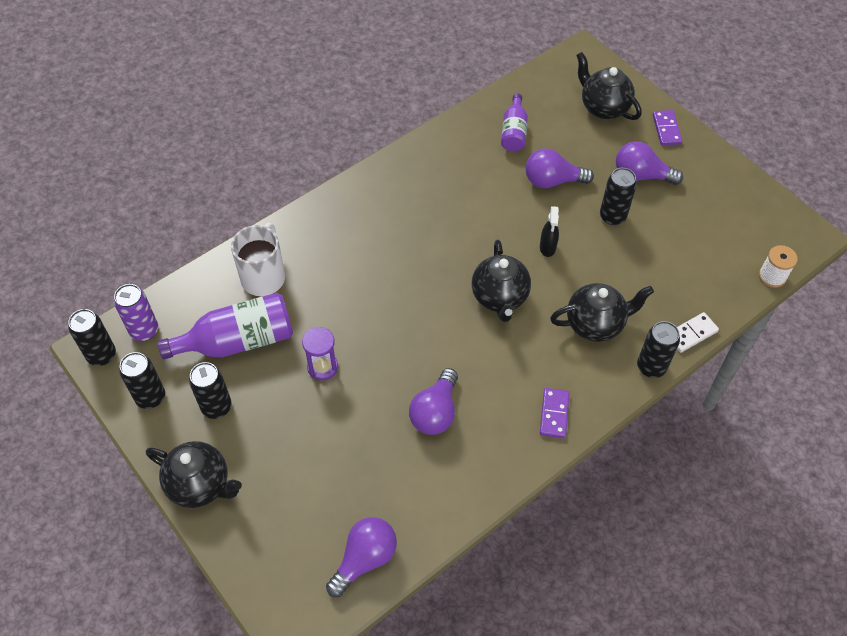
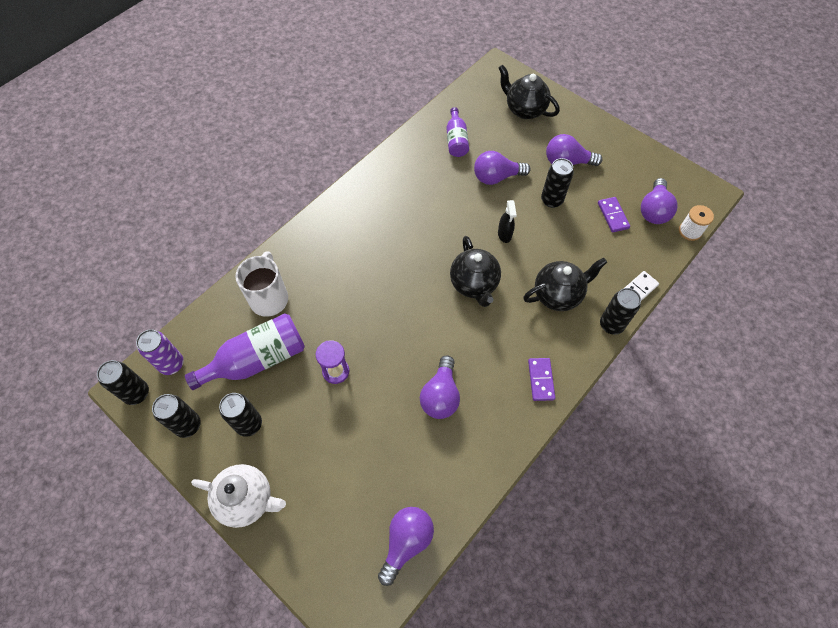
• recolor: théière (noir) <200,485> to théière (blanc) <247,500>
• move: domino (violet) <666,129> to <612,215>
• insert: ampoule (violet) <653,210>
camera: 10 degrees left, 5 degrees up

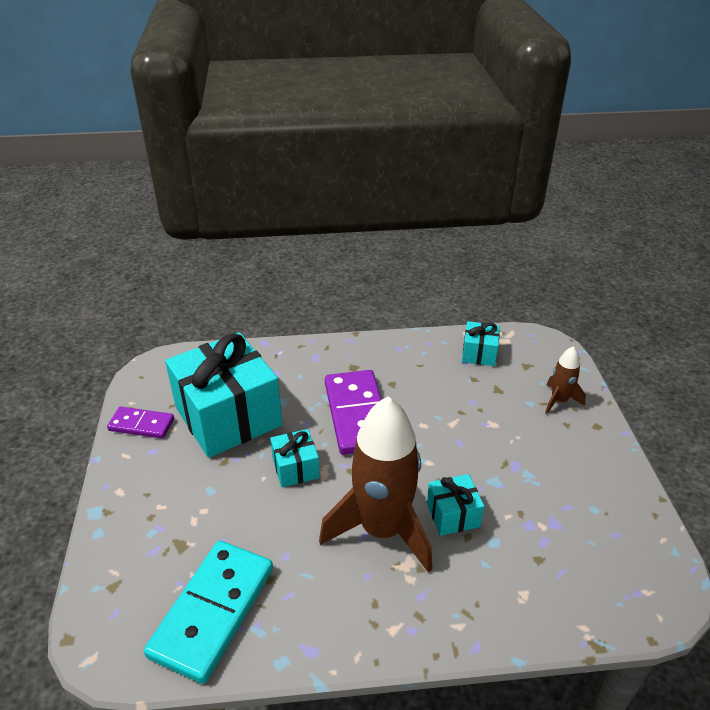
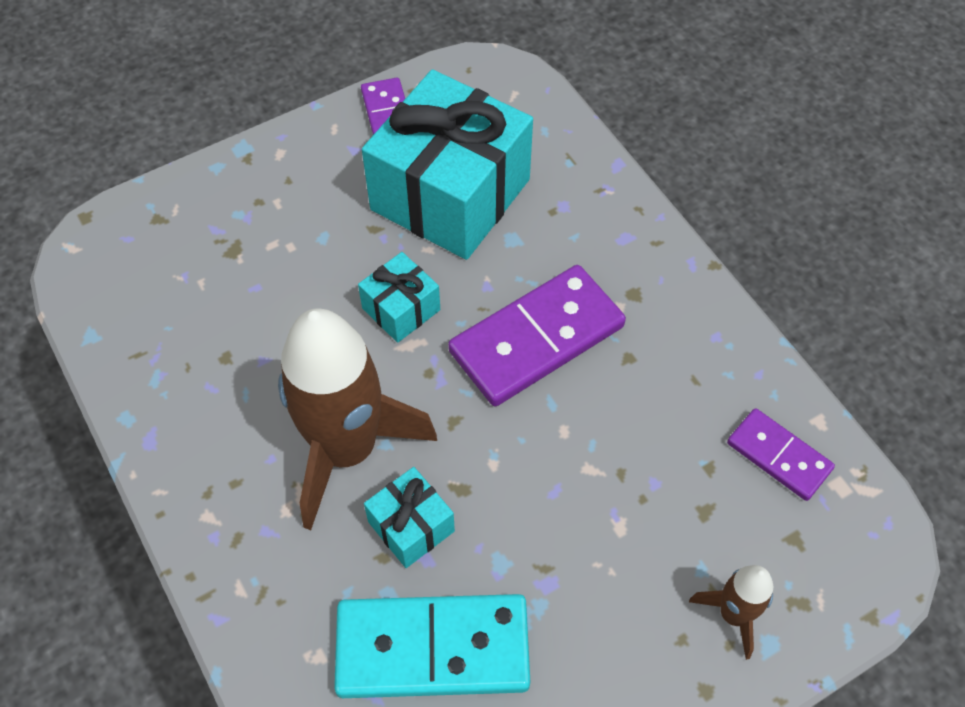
• move: domino (turquoise) <213,611> to <432,649>
• replace: cadeau (turquoise) <479,353> to domino (violet) <778,456>
camera: 65 degrees right, 20 degrees up

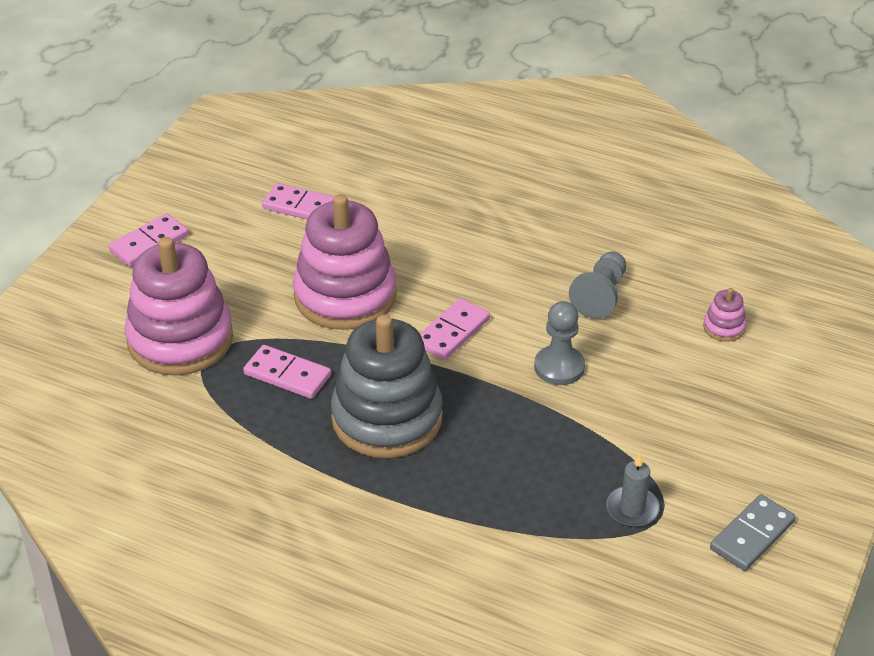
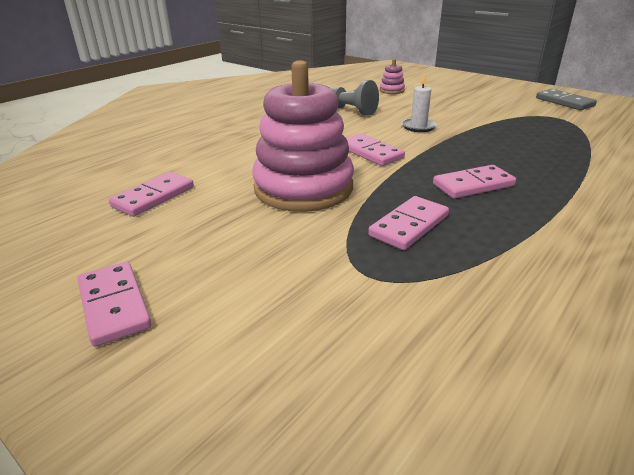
• delete: jouet à empiler (rose) <180,339>
• replace: jouet à empiler (gris) <387,418> to domino (rose) <473,185>
• replace: pion (gris) <559,367> to bougie (blanc) <418,127>
• delete: bougie (gris) <632,509>
camera: 75 degrees left, 10 degrees down

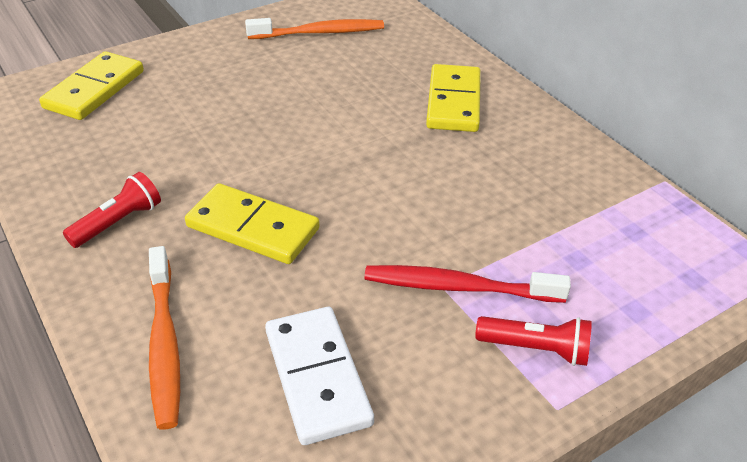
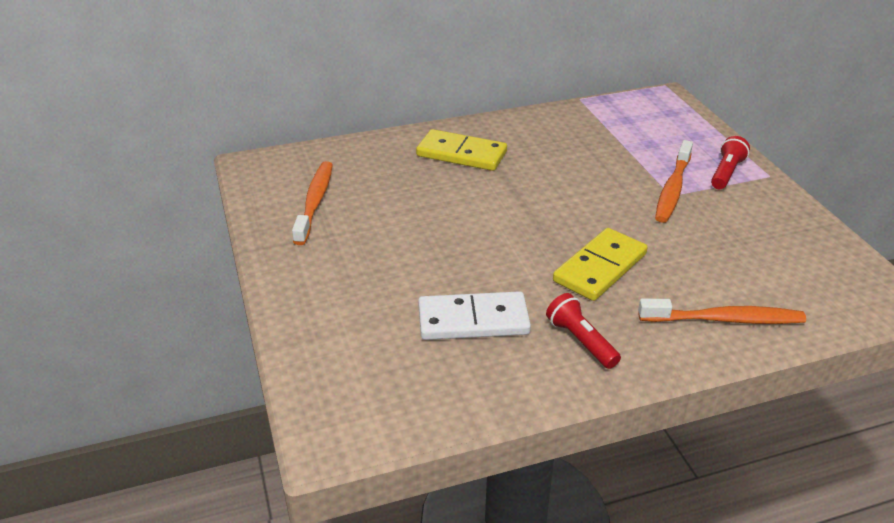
• delete: domino (jaune) <95,90>
• move: domino (blanc) <318,377> to <473,320>
• recolor: brosse à dents (rouge) <458,287> to brosse à dents (orange) <673,189>
camera: 75 degrees left, 5 degrees down

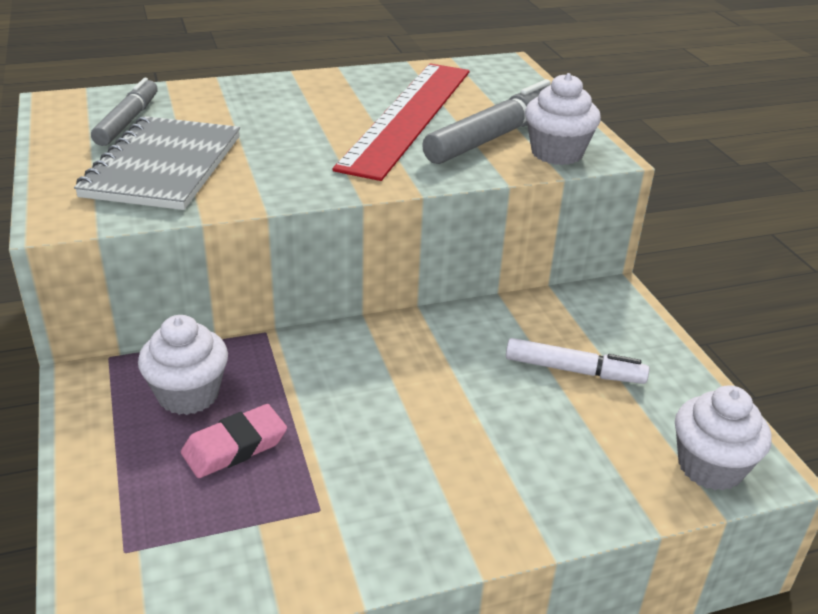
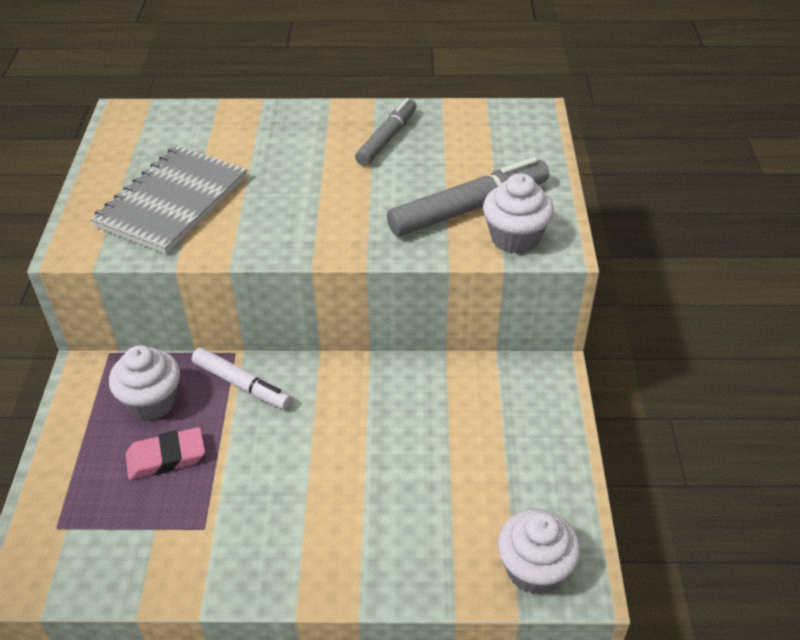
• move: feutre (gris) <128,121> to <387,139>
• delete: règle (rouge) <409,117>
• move: feutre (blanc) <574,370> to <242,384>
camera: 20 degrees right, 10 degrees up

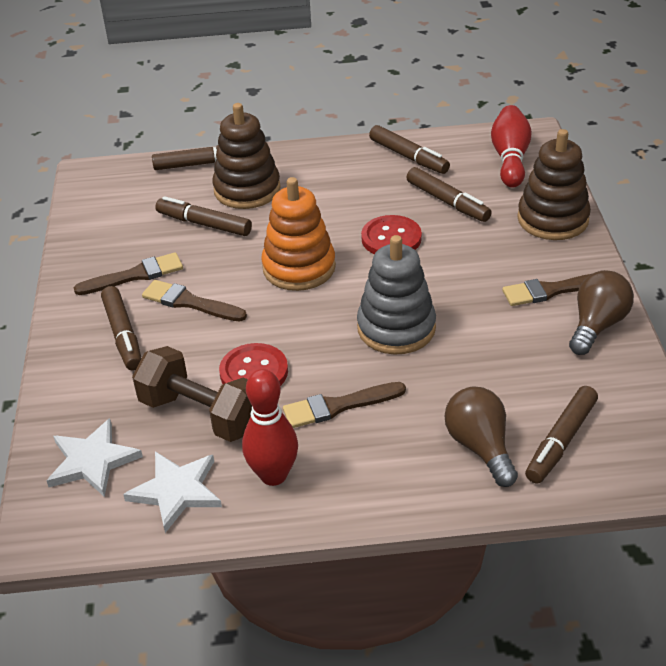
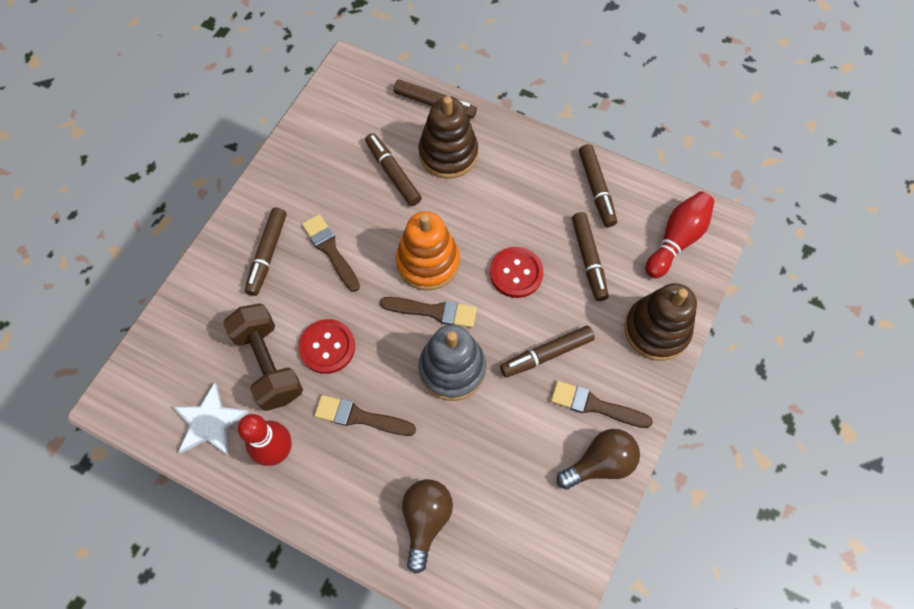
• delete: étoile (blanc) <92,461>
• move: pinceau (marron) <135,275> to <433,311>
• move: feutre (marron) <561,441> to <546,354>
camera: 30 degrees right, 25 degrees up

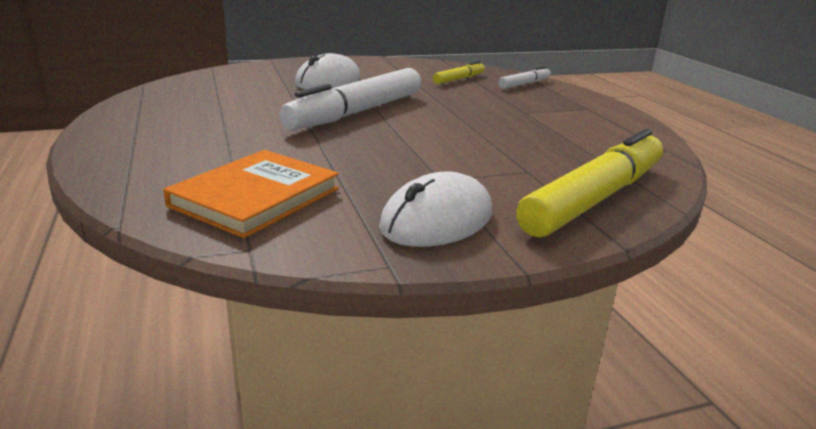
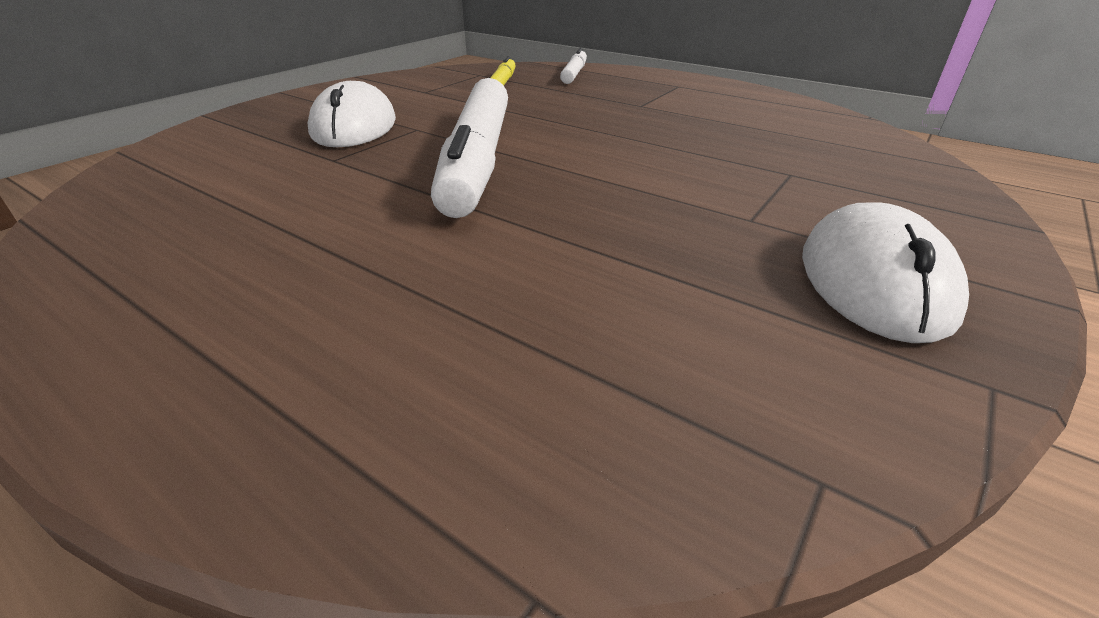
• delete: livre (orange) <255,197>
• delete: feutre (jaune) <594,198>
camera: 35 degrees left, 10 degrees up

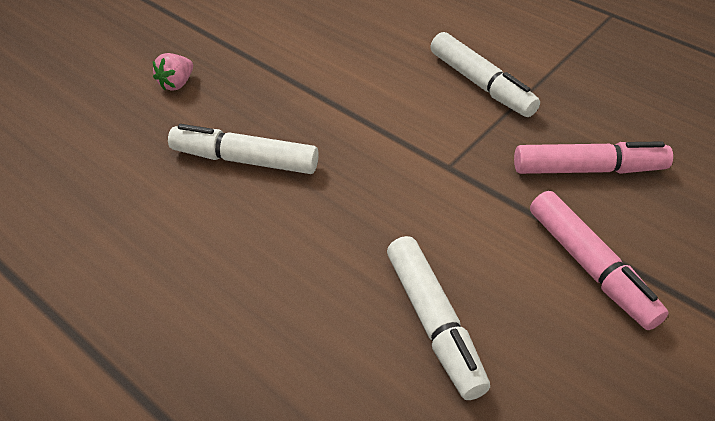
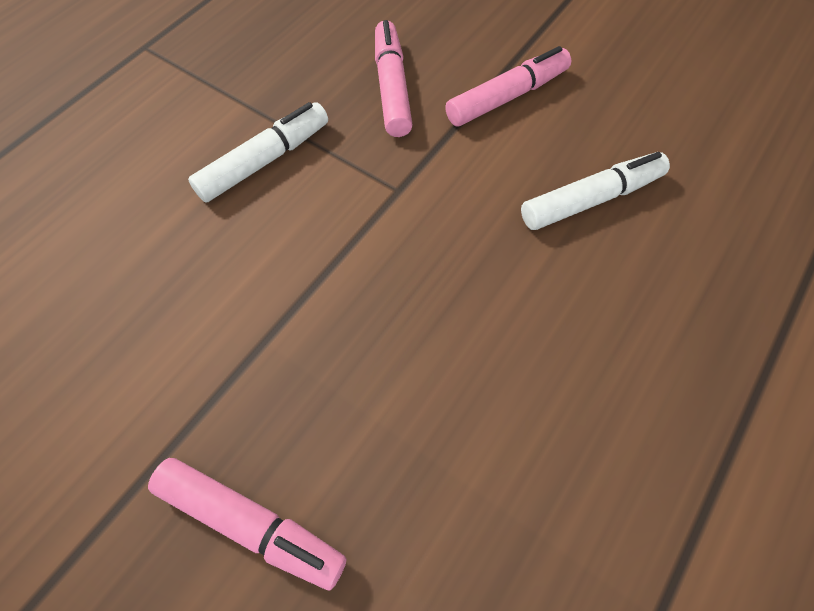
• replace: fraise (rose) <176,84> to feutre (rose) <250,523>
• delete: feutre (blanc) <245,160>
camera: 95 degrees left, 15 degrees up

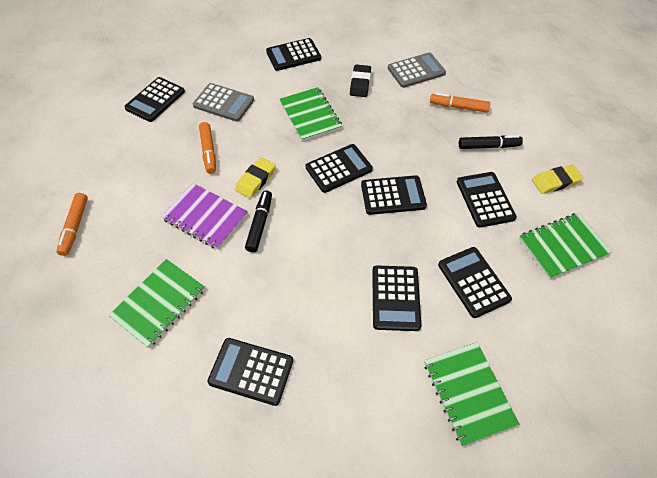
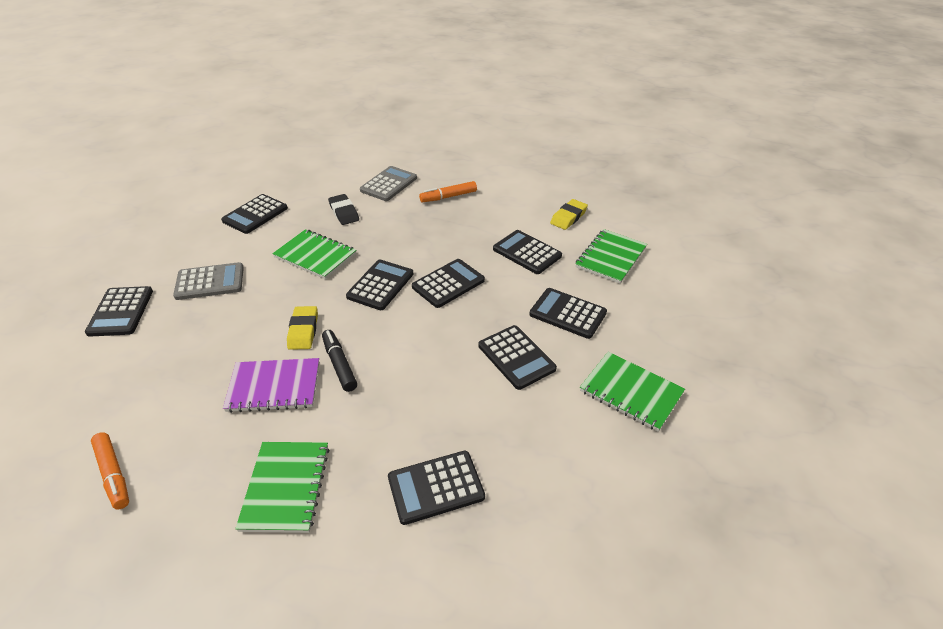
• delete: feutre (orange) <209,151>
• delete: feutre (noir) <488,146>
camera: 35 degrees left, 15 degrees down

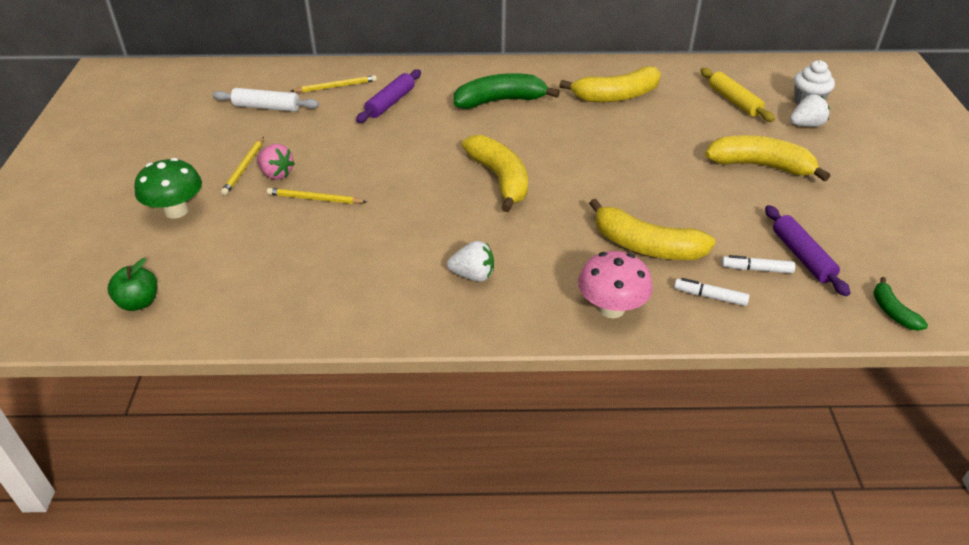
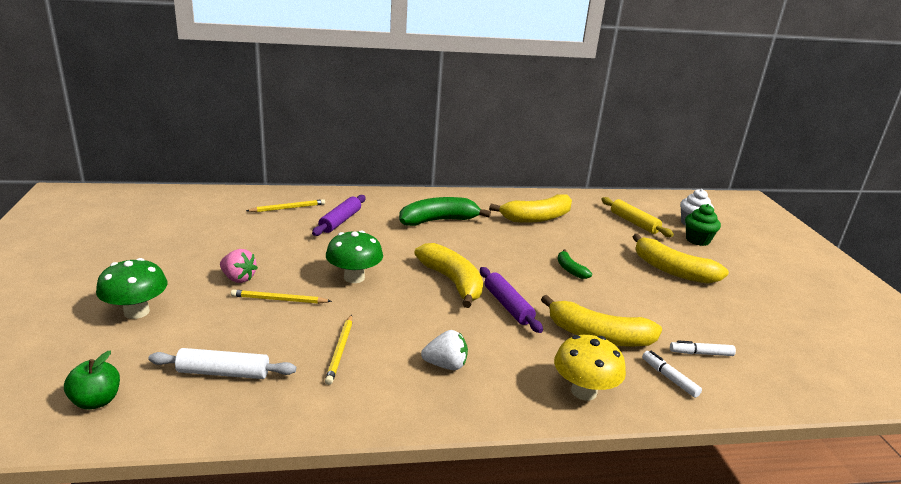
• move: rouleau à pâtisserie (blanc) <267,107> to <223,373>
• move: crayon (jaune) <244,168> to <340,350>
• recolor: champignon (rose) <611,308> to champignon (jaune) <584,391>
• rotate: feutre (blanc) <710,296> = <669,378> 45 degrees clockwise
• rotate: banane (jaune) <760,166> = <673,270> 150 degrees counterclockwise
• move: rouleau à pâtisserie (violet) <802,256> to <508,305>
• replace: fraise (blanc) <806,125> to muffin (vert) <697,240>
• move: banane (vert) <892,312> to <570,270>
• insert: champignon (vert) <354,277>
camera: 10 degrees left, 15 degrees down

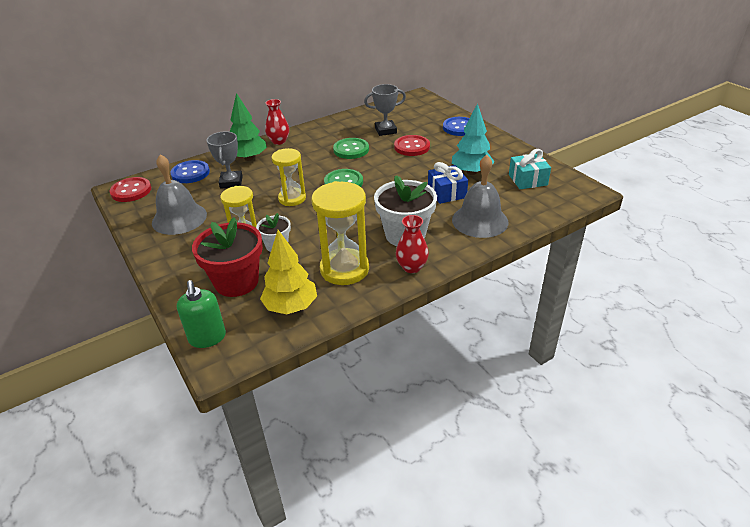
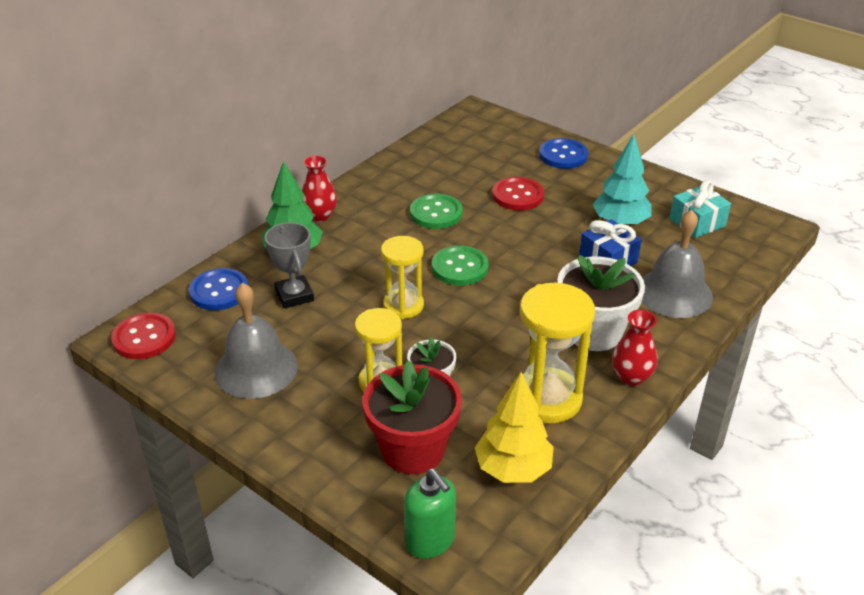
• delete: trophée (gris) <385,130>
camera: 20 degrees left, 0 degrees up

